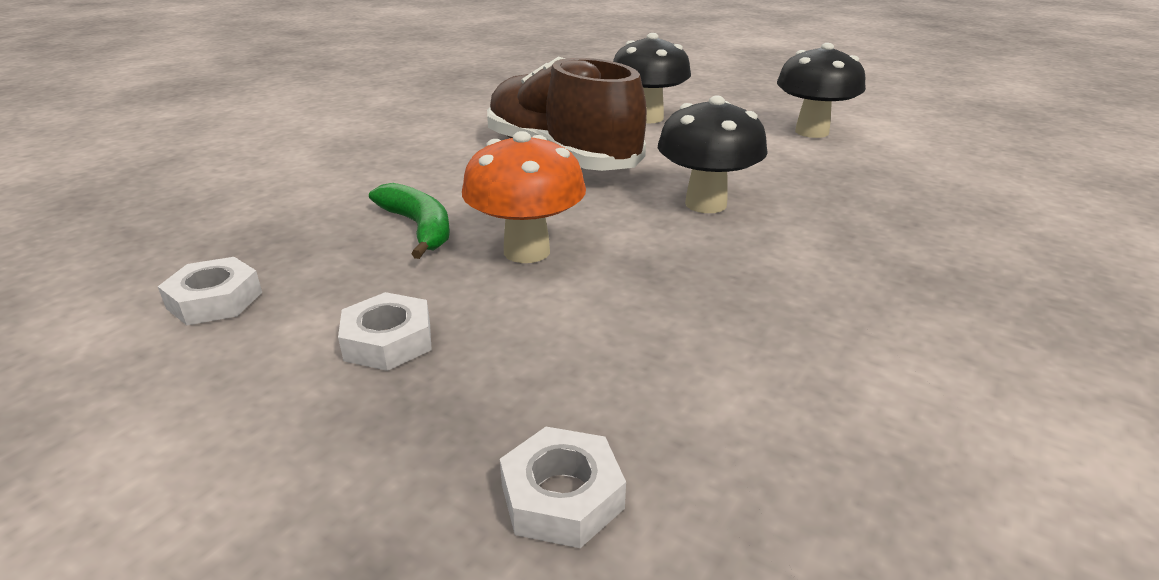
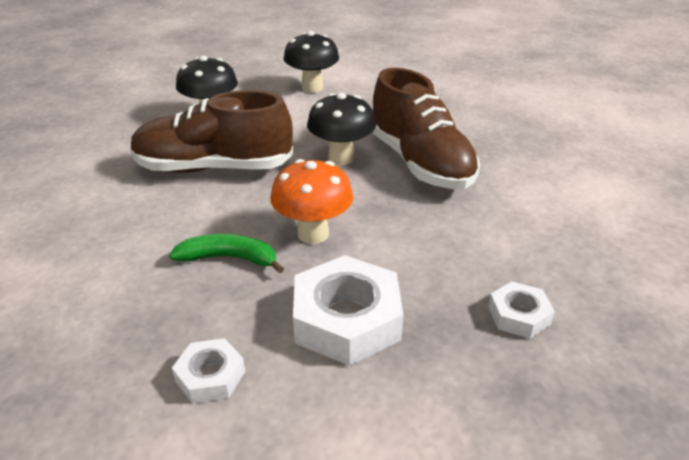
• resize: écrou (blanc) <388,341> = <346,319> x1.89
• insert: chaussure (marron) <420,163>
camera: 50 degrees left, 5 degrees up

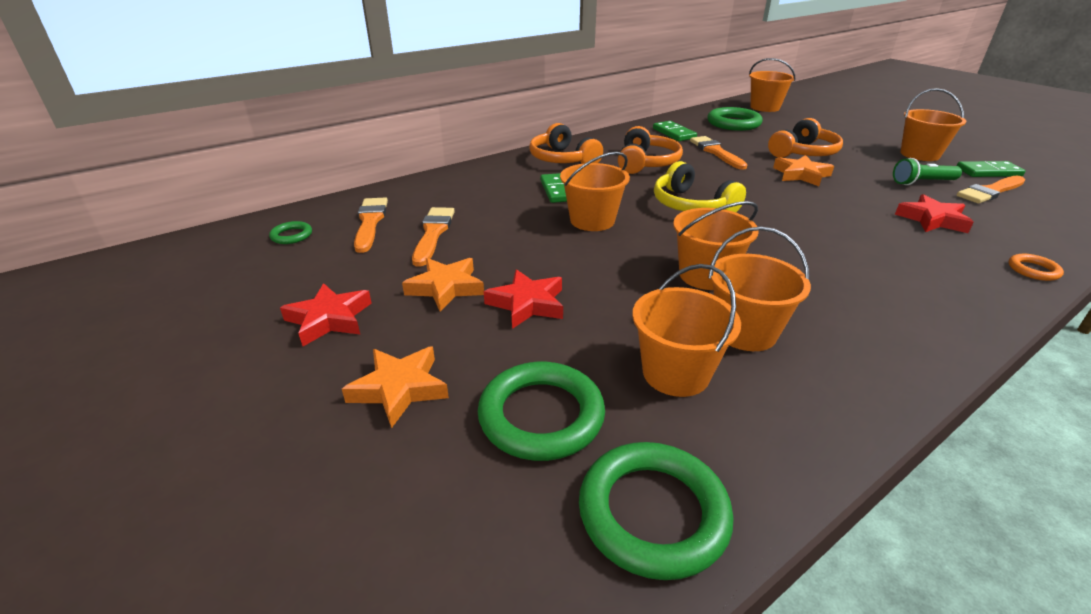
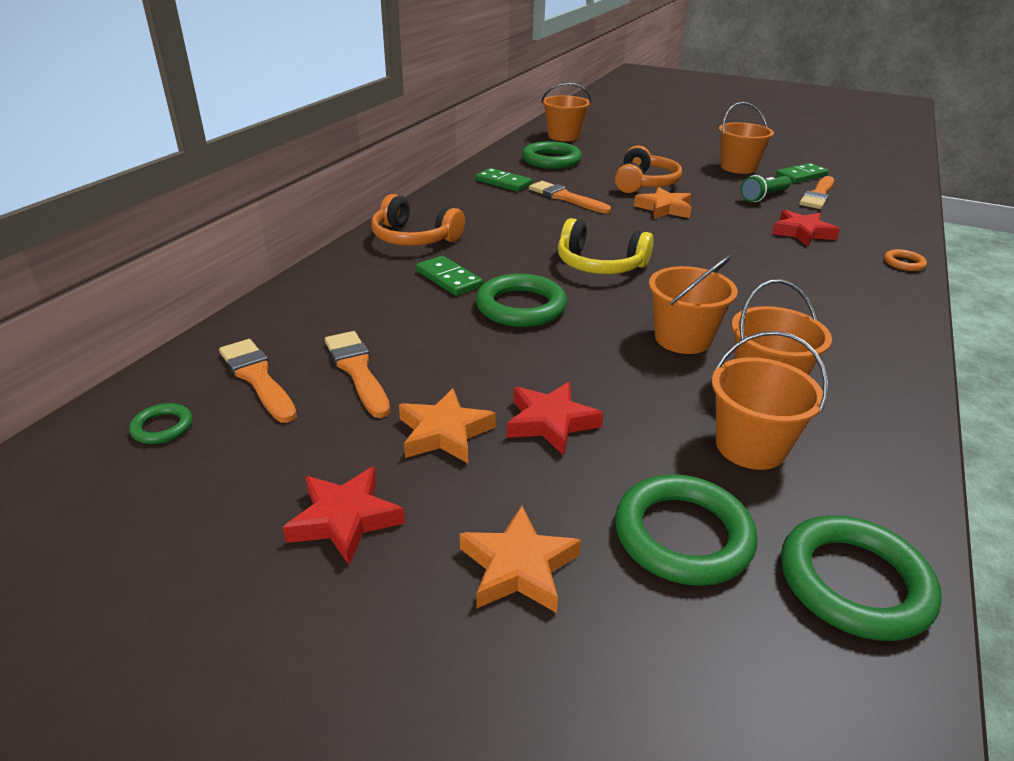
• replace: seau (orange) <592,221> to anneau (vert) <521,307>
• delete: casque audio (orange) <646,163>
camera: 30 degrees left, 0 degrees up

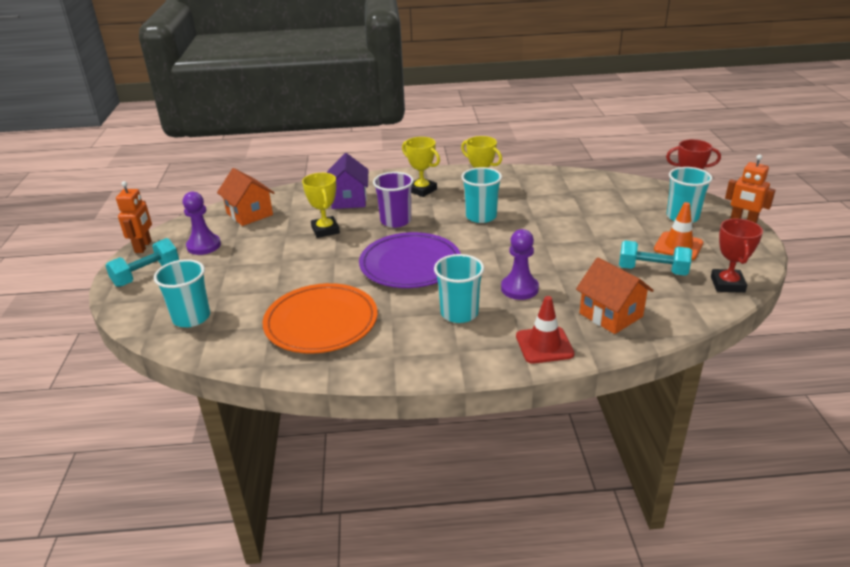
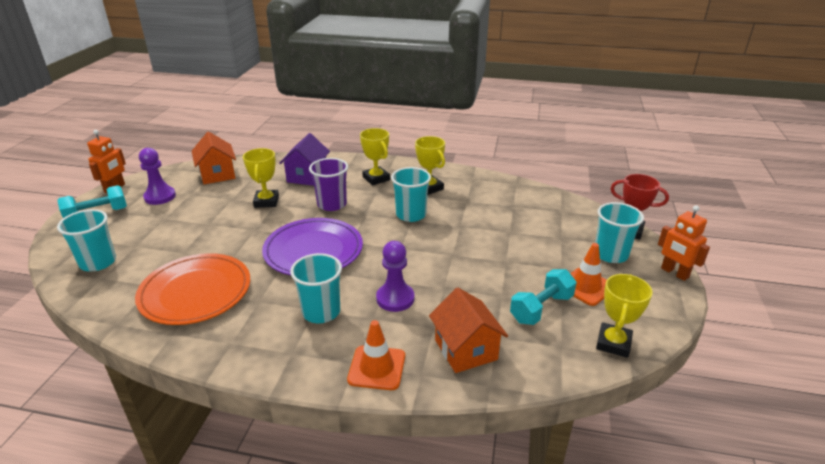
• recolor: cône de chantier (rouge) <544,345> to cône de chantier (orange) <376,368>
• rotate: haltère (turquoise) <652,270> = <541,308> 75 degrees counterclockwise
• recolor: trophée (rouge) <727,284> to trophée (jaune) <613,343>
camera: 15 degrees right, 0 degrees up

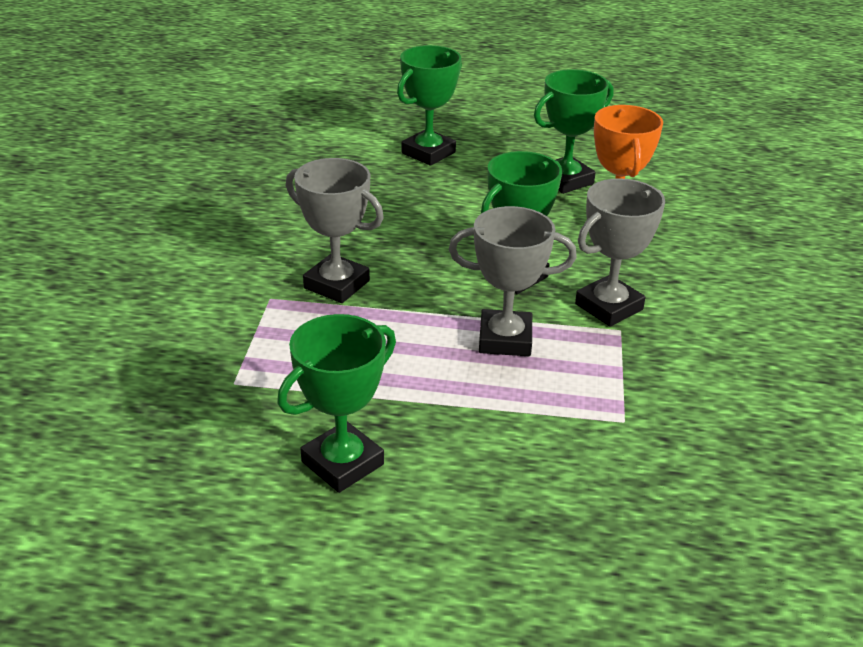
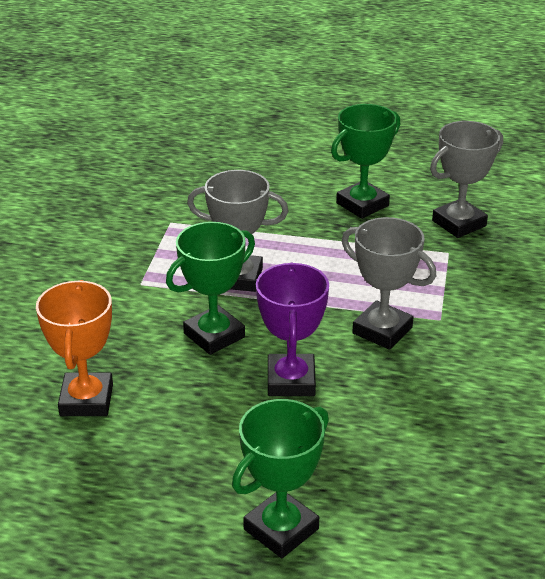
• delete: trophée (vert) <565,180>
• move: trophée (gris) <609,307> to <459,223>
• insert: trophée (violet) <291,381>
camera: 175 degrees left, 0 degrees up

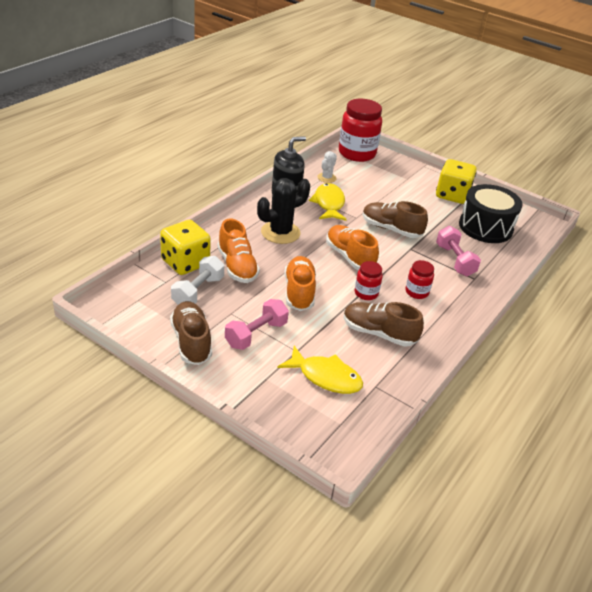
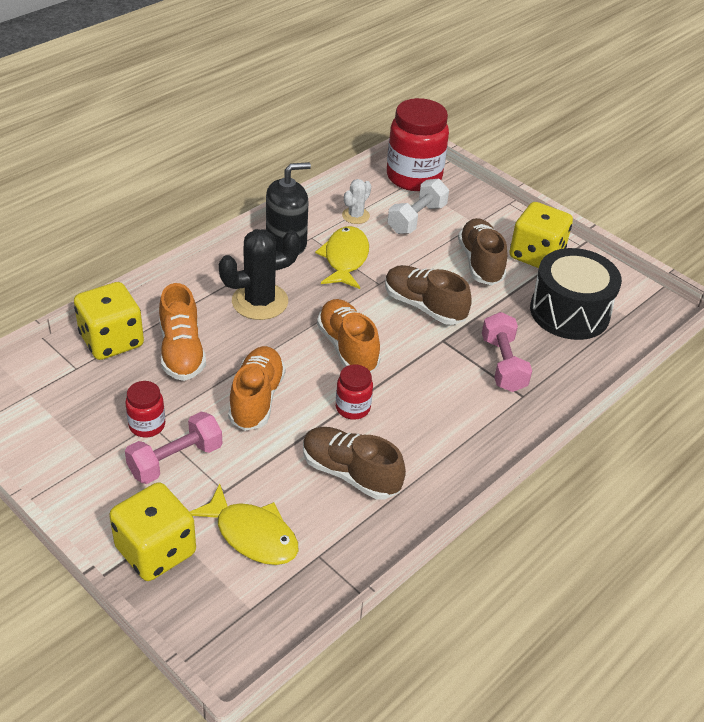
• move: chaussure (marron) <191,342> to <480,263>
• move: haltère (blanc) <198,292> to <416,219>
• move: bocal (rouge) <416,292> to <147,425>
• insert: dé (jaune) <156,551>
camera: 10 degrees right, 5 degrees up

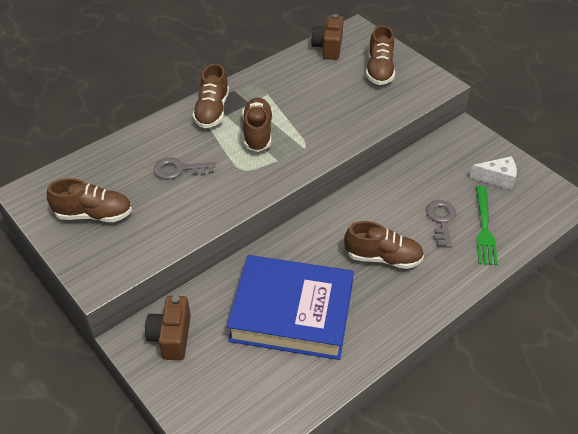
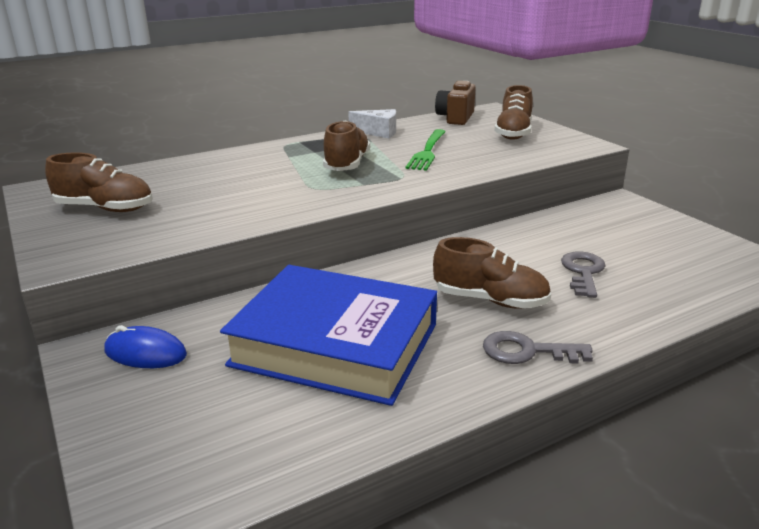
• replace: appareil photo (marron) <171,337> to souris (bleu) <145,353>
• move: clé (gris) <179,170> to <527,351>
• delete: chaussure (marron) <212,111>
• move: fromage (blanc) <497,178> to <378,132>
• move: fourchette (vert) <484,228> to <427,151>
camera: 10 degrees right, 20 degrees down

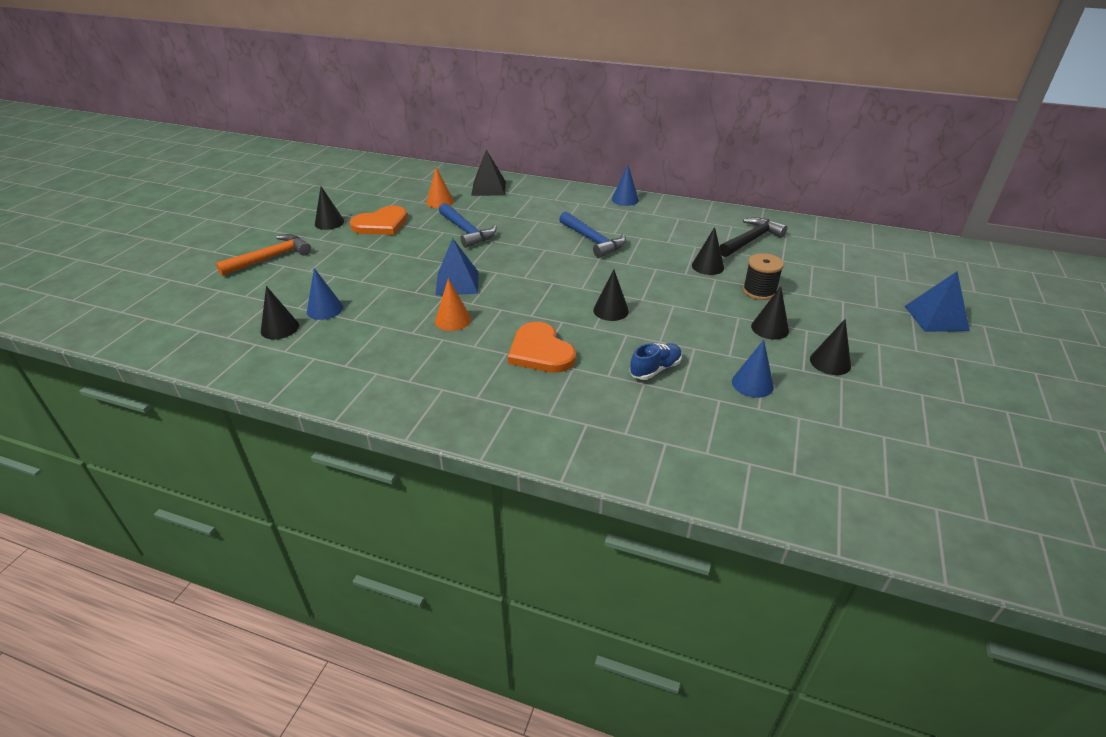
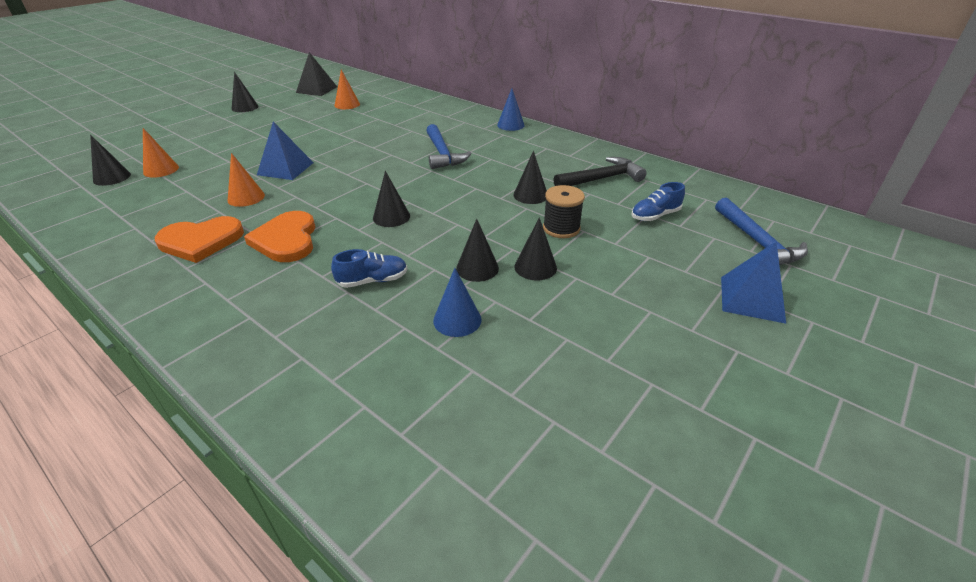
• delete: marteau (orange) <271,258>
• recolor: cône (bleu) <325,309> to cône (orange) <161,170>
• move: cœur (orange) <381,224> to <201,241>
• move: marteau (bleu) <466,231> to <757,242>
• move: pyramide (noir) <488,188> to <316,89>
• move: cône (noir) <830,362> to <477,268>
• insert: chaussure (bleu) <655,216>
camera: 20 degrees right, 0 degrees up

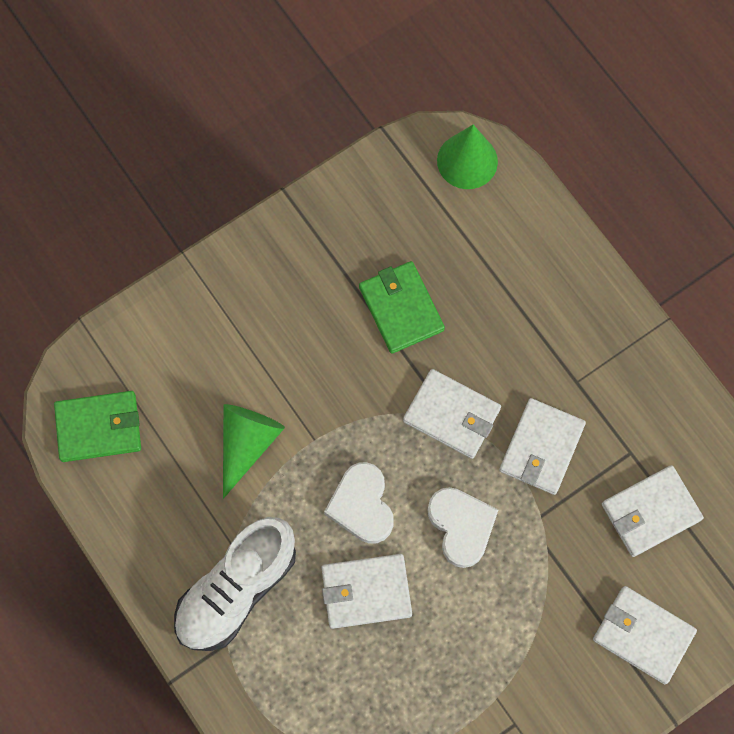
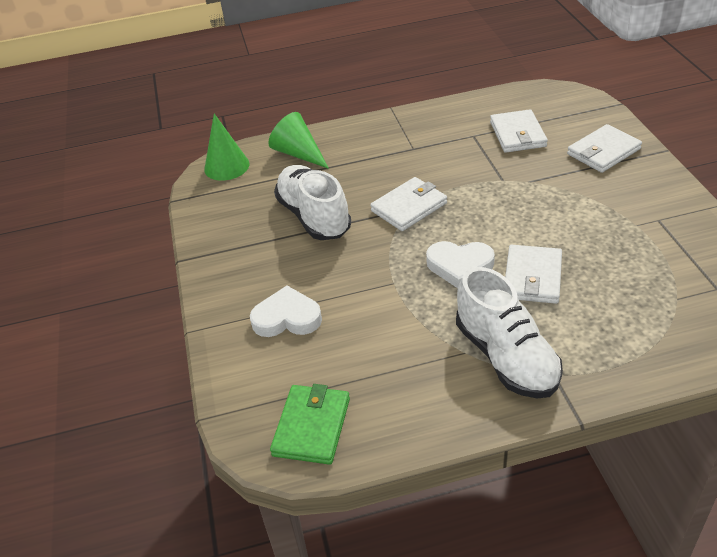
• move: cône (vert) <247,443> to <298,153>
• replace: portefeuille (vert) <401,308> to chaussure (blanc) <314,216>
• move: cœur (blanc) <461,526> to <287,318>
• delete: portefeuille (blanc) <541,448>
camera: 65 degrees left, 30 degrees down

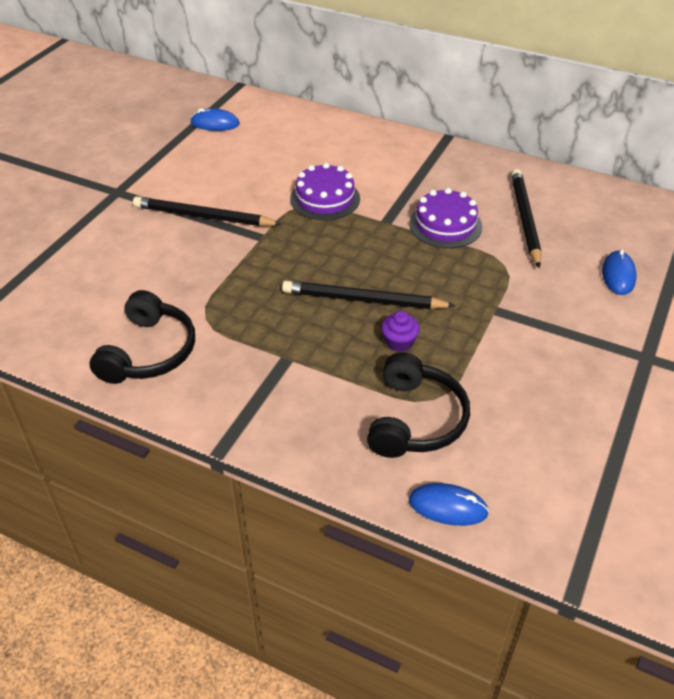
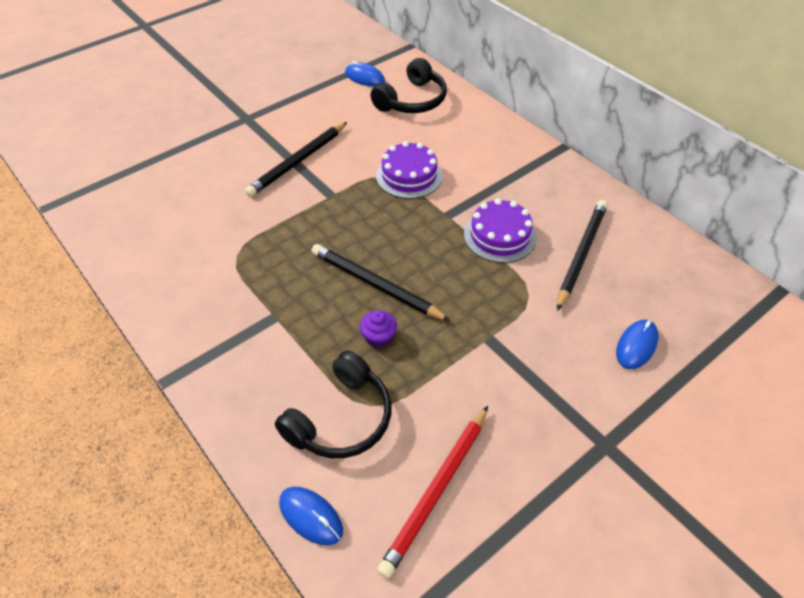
• move: casque audio (noir) <149,352> to <412,100>
• rotate: crayon (noir) <204,216> = <298,161> 90 degrees counterclockwise
• insert: crayon (rouge) <436,490>
camera: 25 degrees right, 5 degrees up

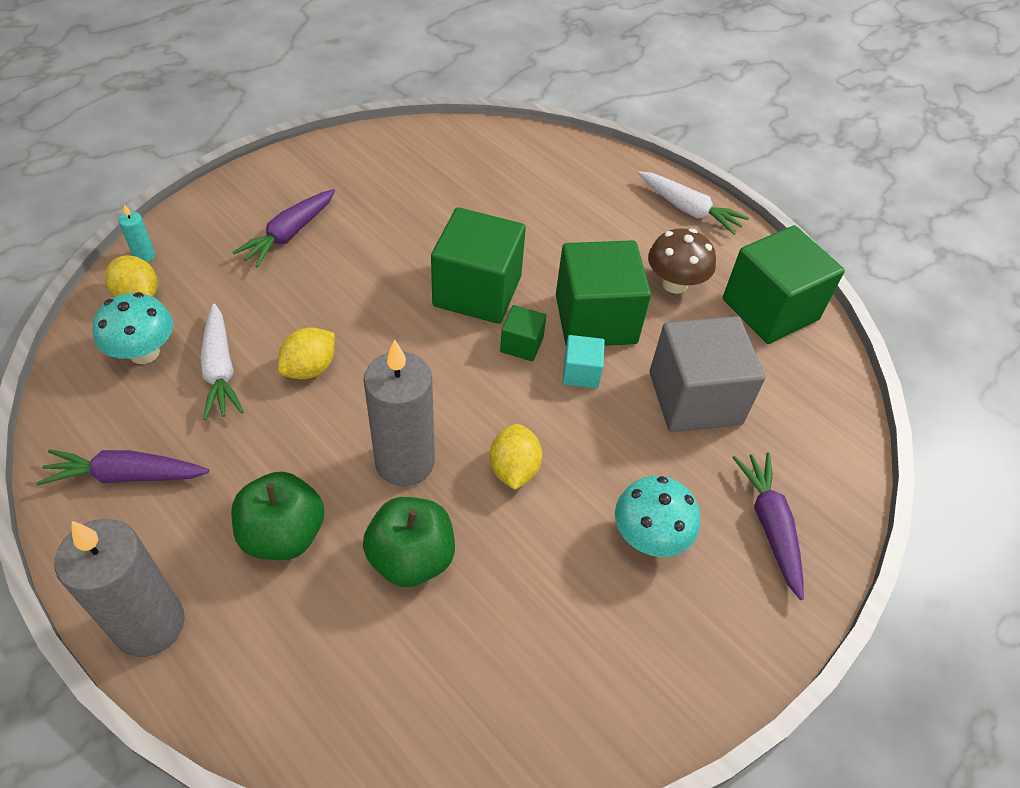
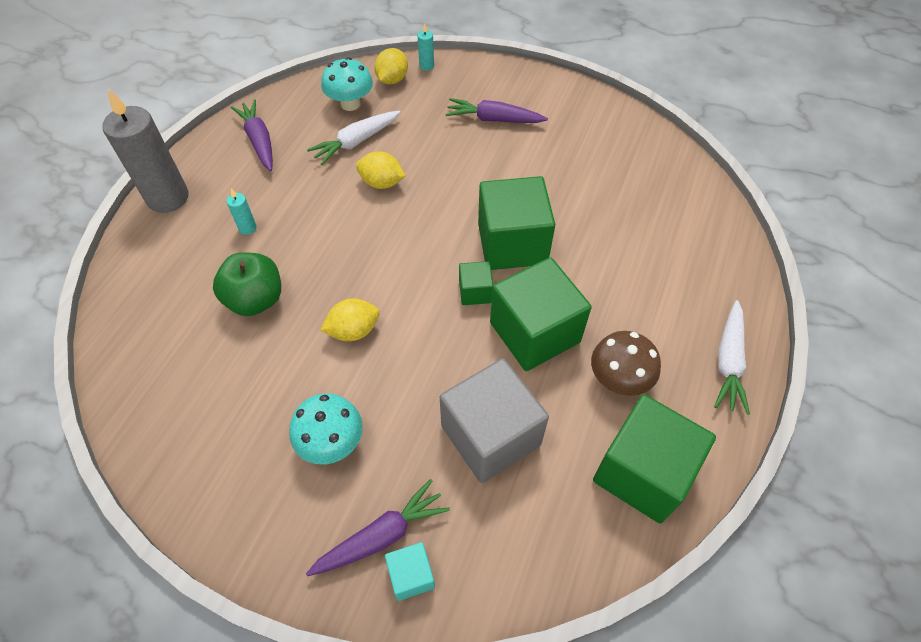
• replace: pomme (vert) <283,535> to bougie (turquoise) <247,228>
• delete: bougie (gris) <405,462>
• move: cube (turquoise) <581,373> to <411,575>
camera: 70 degrees right, 5 degrees up

